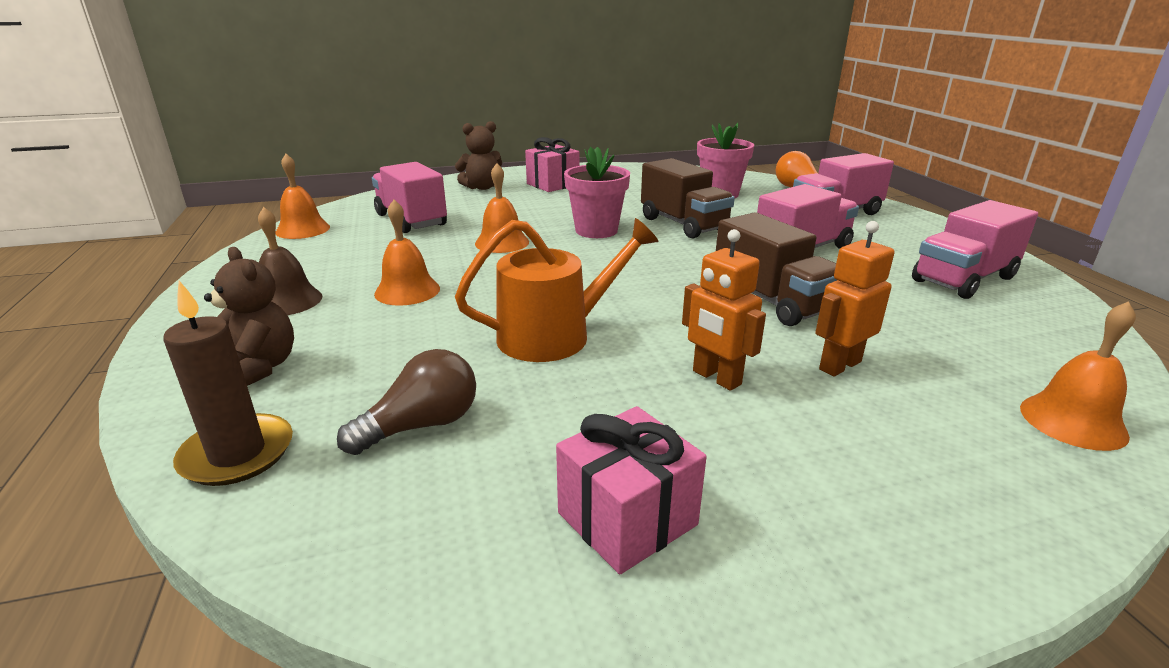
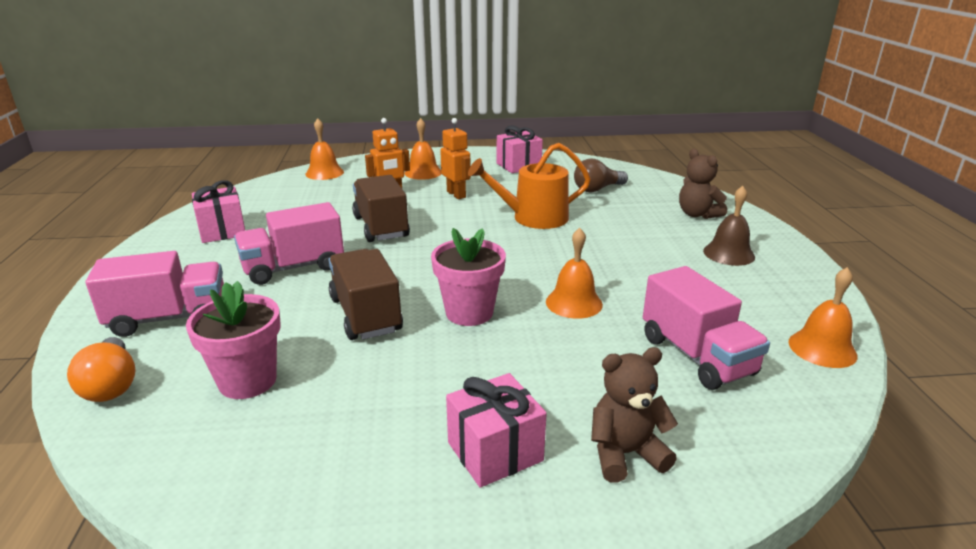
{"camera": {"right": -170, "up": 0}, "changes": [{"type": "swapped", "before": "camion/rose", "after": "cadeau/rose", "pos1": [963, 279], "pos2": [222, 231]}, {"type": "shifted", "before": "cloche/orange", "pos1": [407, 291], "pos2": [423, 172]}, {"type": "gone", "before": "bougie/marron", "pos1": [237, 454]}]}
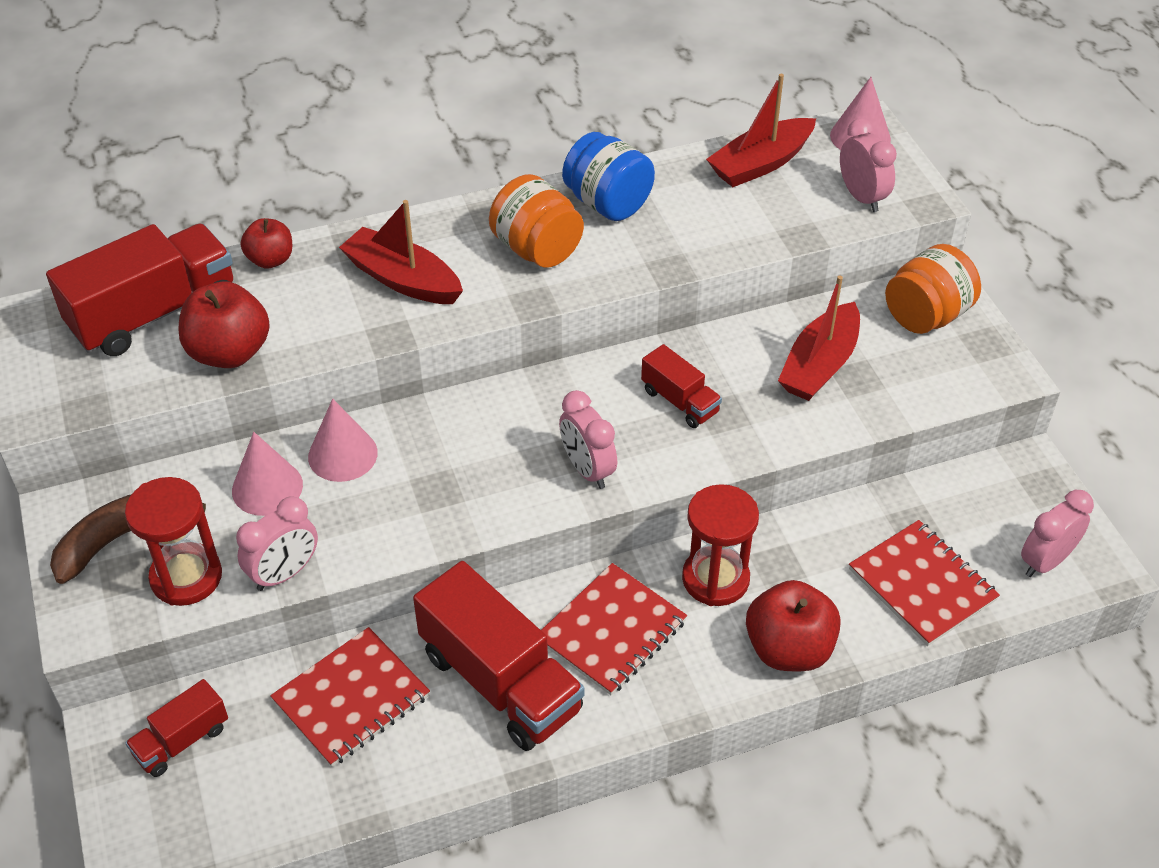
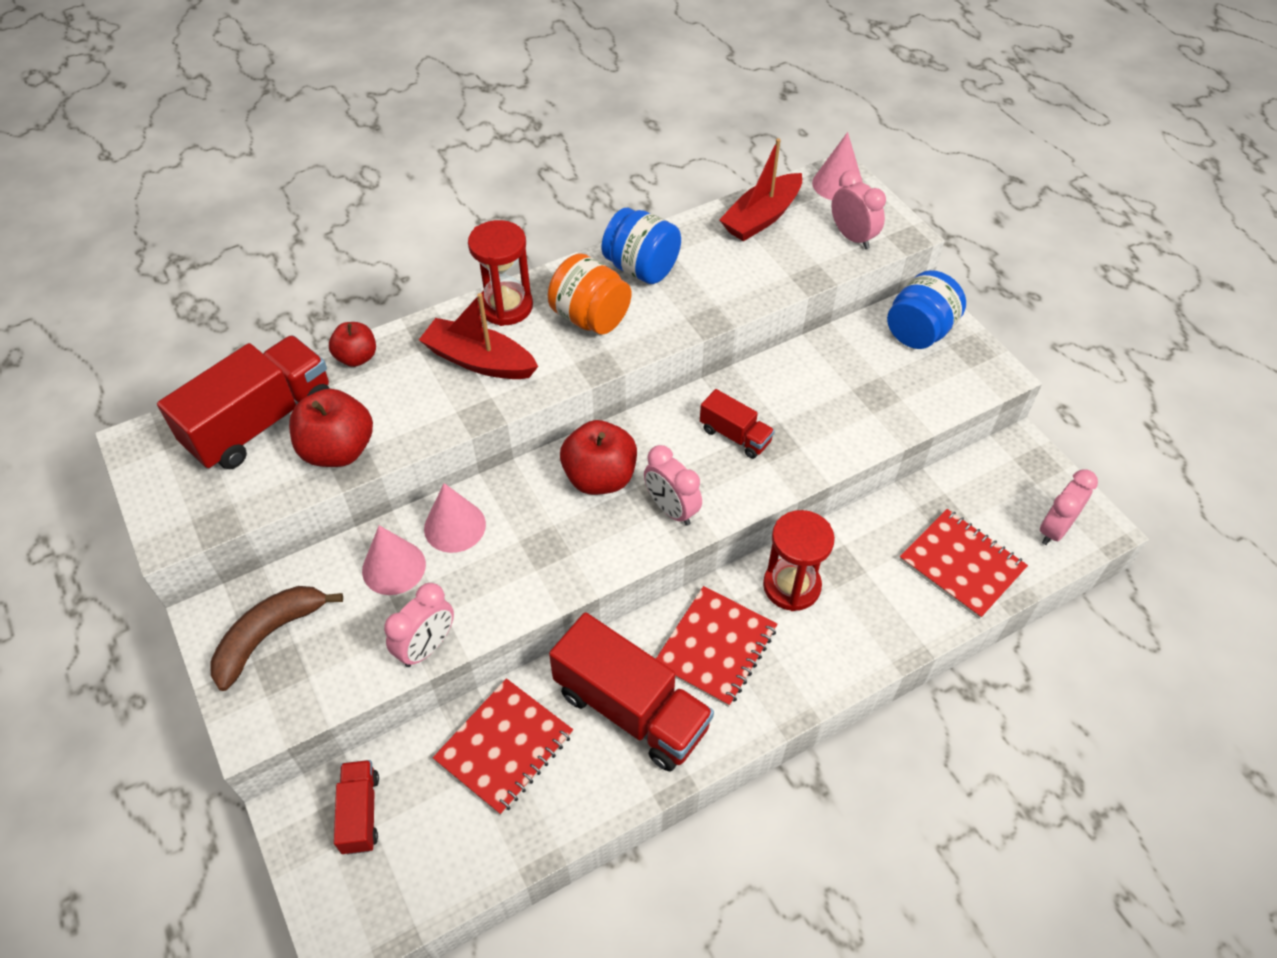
{"camera": {"right": -10, "up": 5}, "changes": [{"type": "rotated", "before": "camion/rouge", "pos1": [182, 741], "pos2": [360, 813], "turn": 135}, {"type": "shifted", "before": "sablier/rouge", "pos1": [186, 577], "pos2": [506, 306]}, {"type": "shifted", "before": "pomme/rouge", "pos1": [788, 649], "pos2": [600, 477]}, {"type": "repainted", "before": "bocal/orange", "after": "bocal/bleu", "pos1": [926, 315], "pos2": [919, 331]}, {"type": "gone", "before": "bateau/rouge", "pos1": [819, 365]}]}
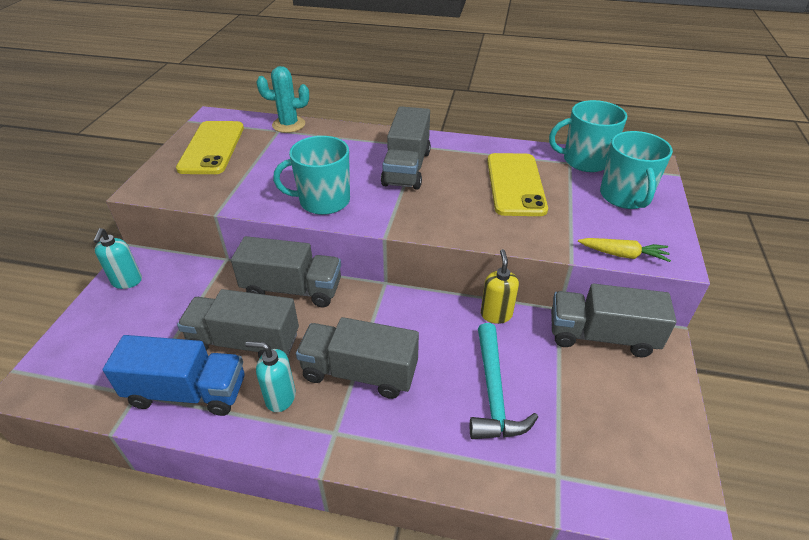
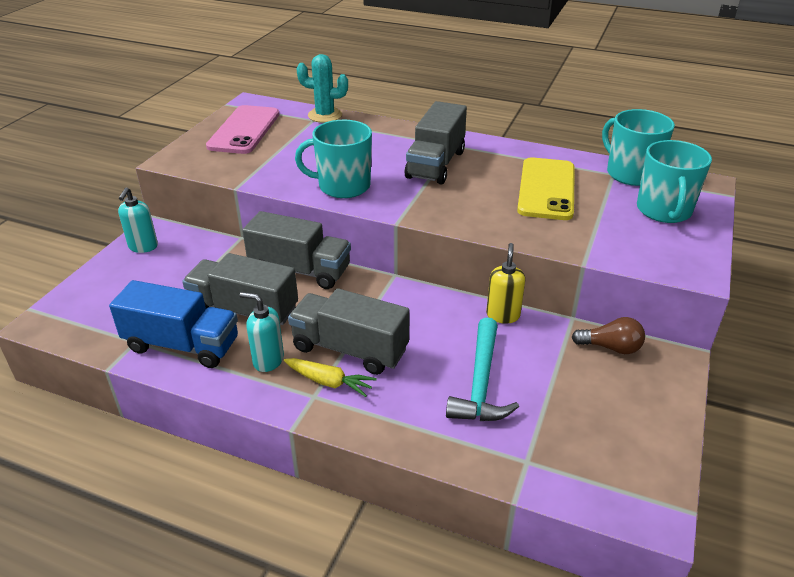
{"camera": {"right": 10, "up": -5}, "changes": [{"type": "repainted", "before": "téléphone/jaune", "after": "téléphone/rose", "pos1": [212, 148], "pos2": [244, 130]}, {"type": "shifted", "before": "carotte/jaune", "pos1": [623, 255], "pos2": [329, 382]}, {"type": "swapped", "before": "camion/gris", "after": "ampoule/marron", "pos1": [601, 336], "pos2": [611, 347]}, {"type": "rotated", "before": "tasse/turquoise", "pos1": [584, 161], "pos2": [630, 173], "turn": 45}]}
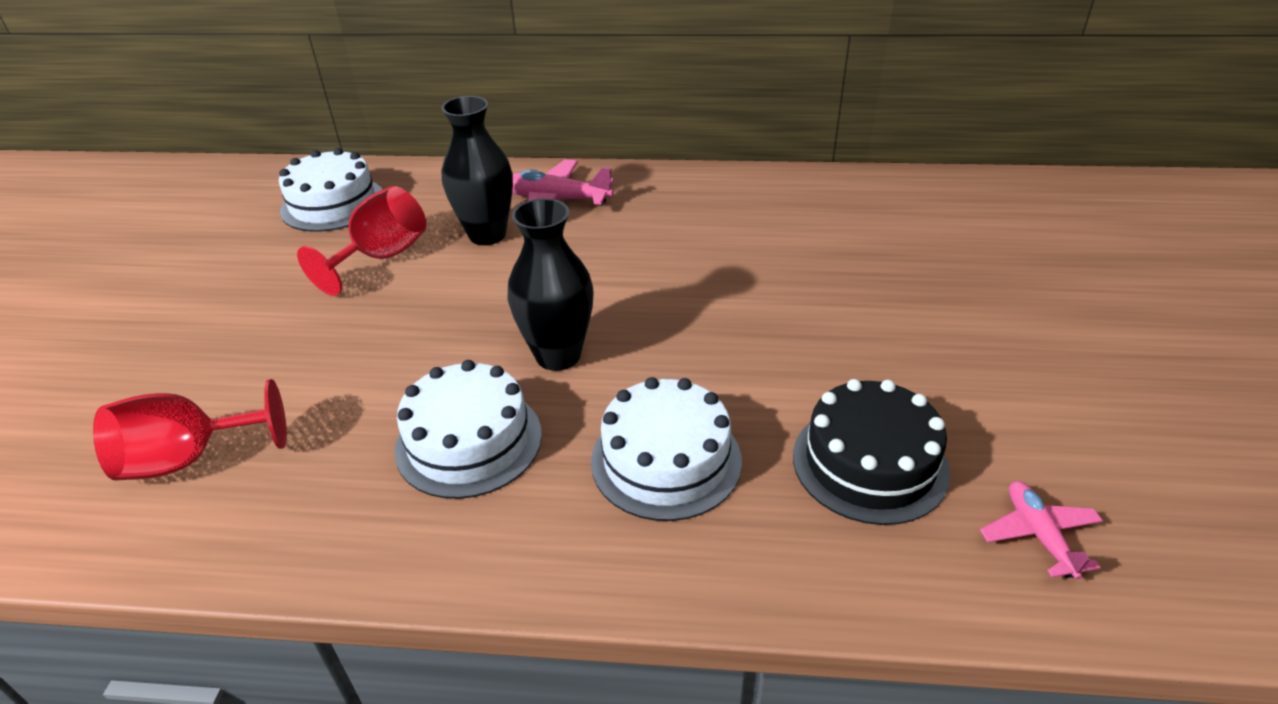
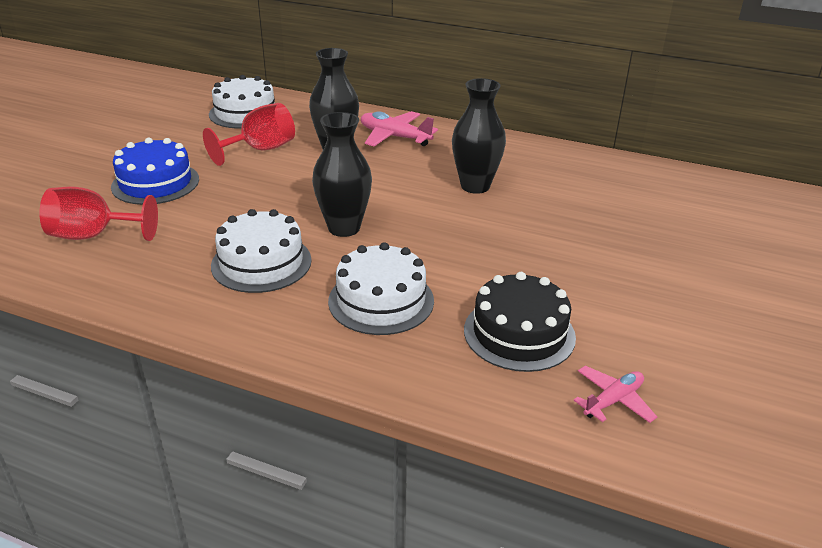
{"camera": {"right": 15, "up": -5}, "changes": [{"type": "new", "after": "gâteau/bleu", "pos2": [155, 183]}, {"type": "new", "after": "vase/noir", "pos2": [475, 186]}, {"type": "rotated", "before": "avion/rose", "pos1": [1038, 535], "pos2": [613, 400], "turn": 45}]}
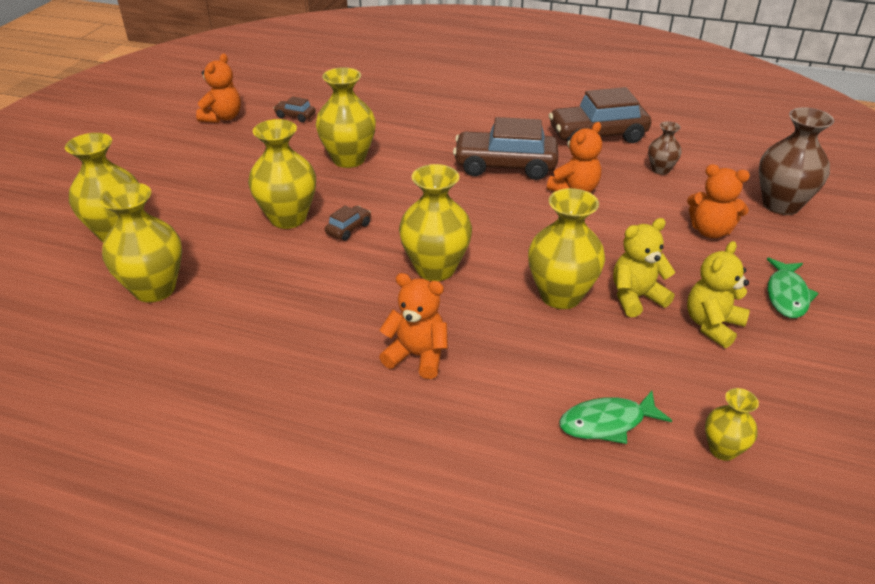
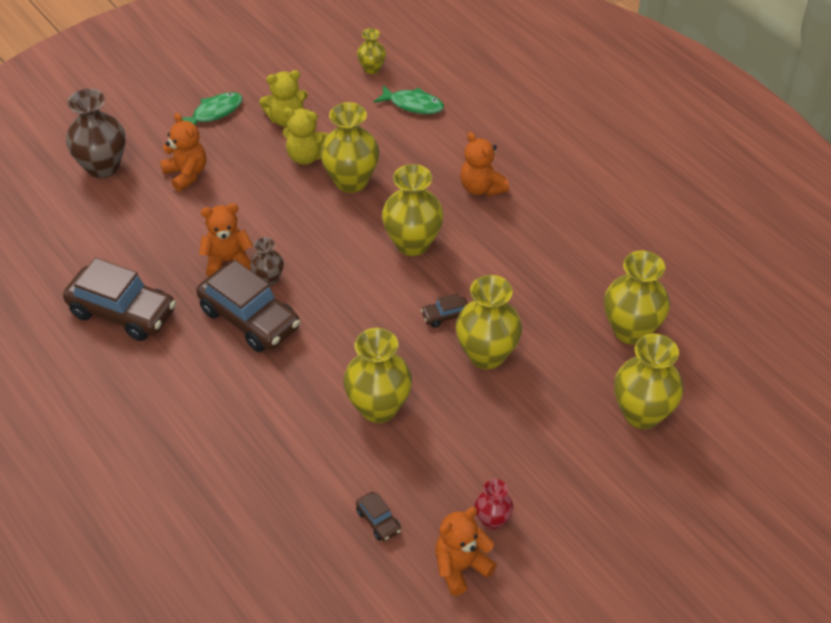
{"camera": {"right": -145, "up": 10}, "changes": [{"type": "shifted", "before": "vase/marron", "pos1": [660, 170], "pos2": [268, 279]}, {"type": "new", "after": "vase/rouge", "pos2": [492, 520]}]}
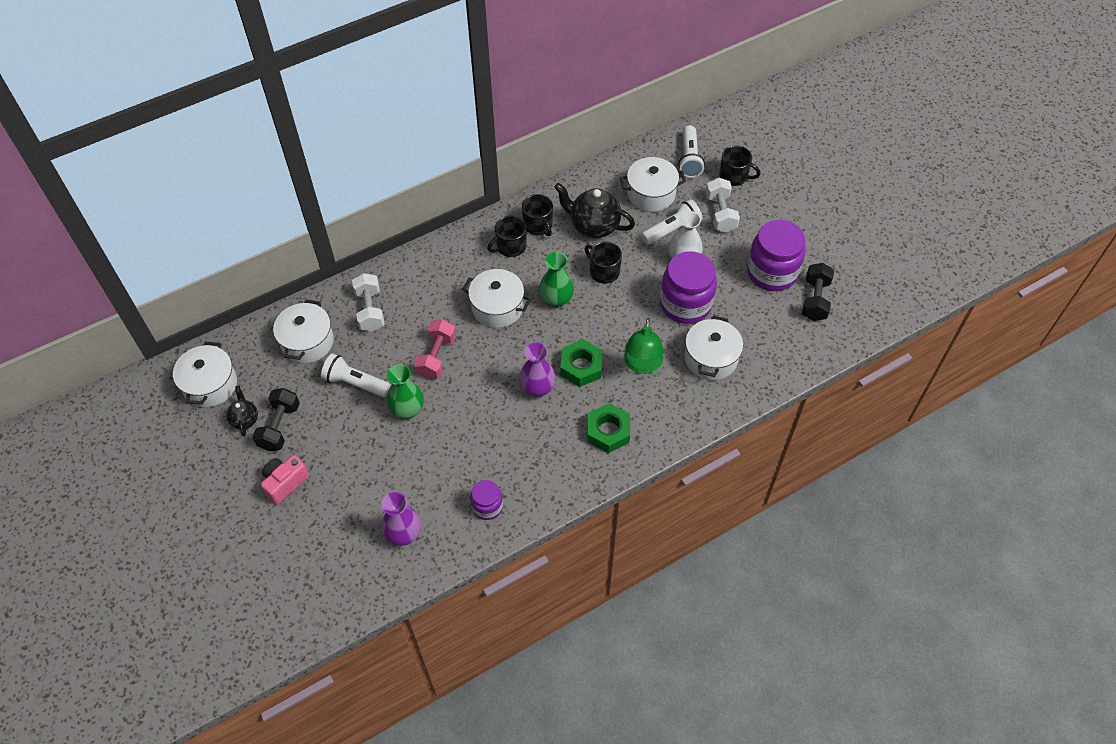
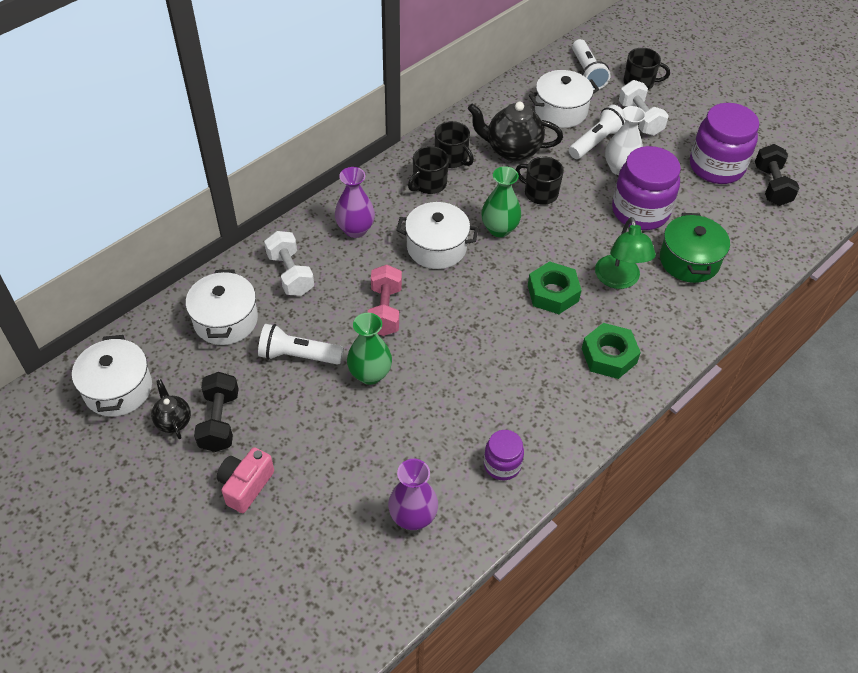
{"camera": {"right": -15, "up": -5}, "changes": [{"type": "shifted", "before": "vase/violet", "pos1": [537, 388], "pos2": [355, 229]}, {"type": "repainted", "before": "marmite/blanc", "after": "marmite/vert", "pos1": [711, 358], "pos2": [689, 260]}]}
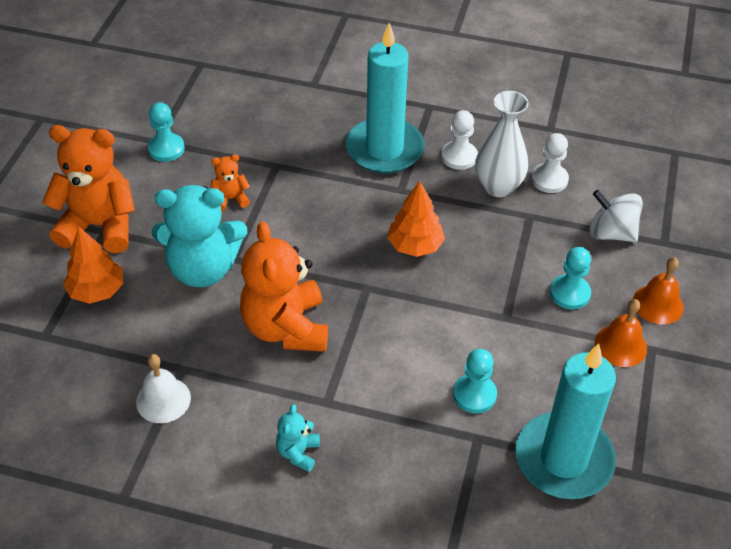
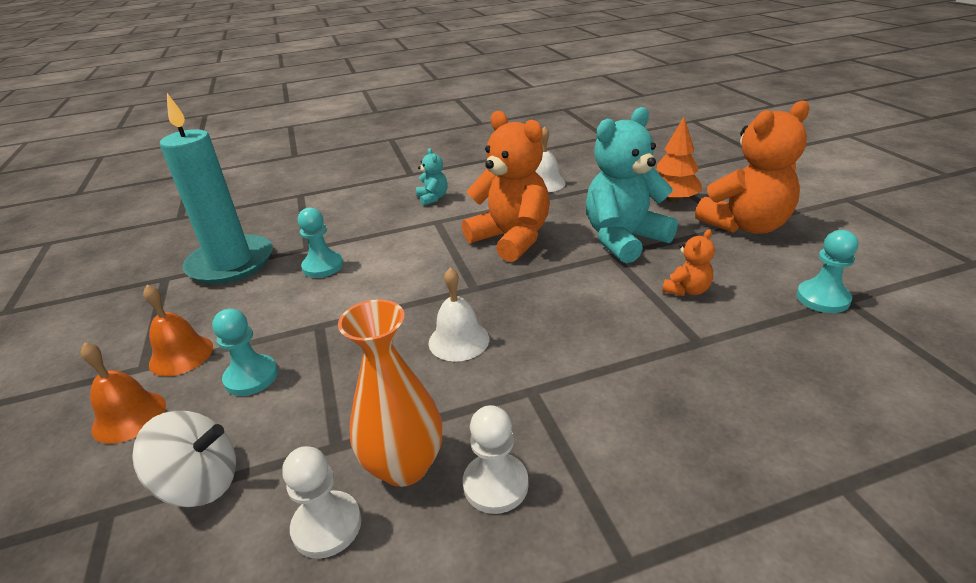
{"camera": {"right": 150, "up": -15}, "changes": [{"type": "repainted", "before": "vase/blanc", "after": "vase/orange", "pos1": [498, 187], "pos2": [404, 466]}, {"type": "swapped", "before": "arbre/orange", "after": "cloche/blanc", "pos1": [415, 246], "pos2": [459, 340]}, {"type": "gone", "before": "bougie/turquoise", "pos1": [384, 149]}]}
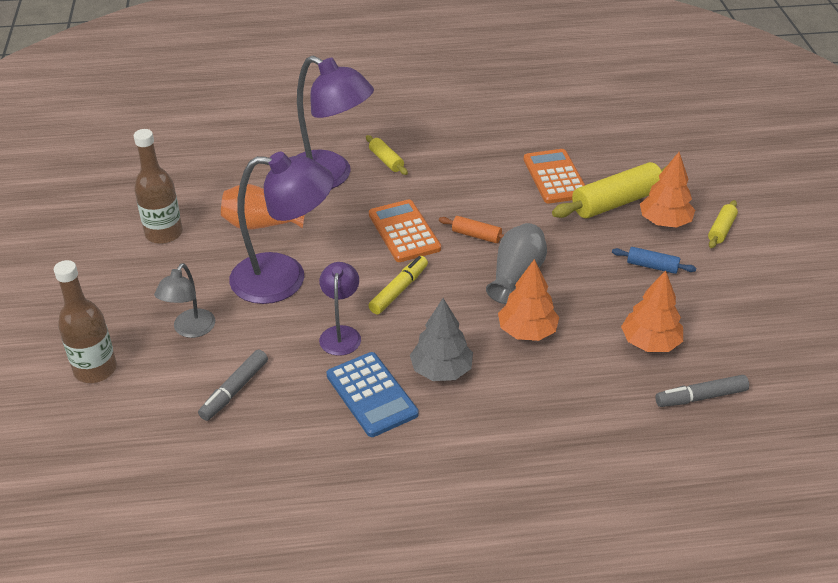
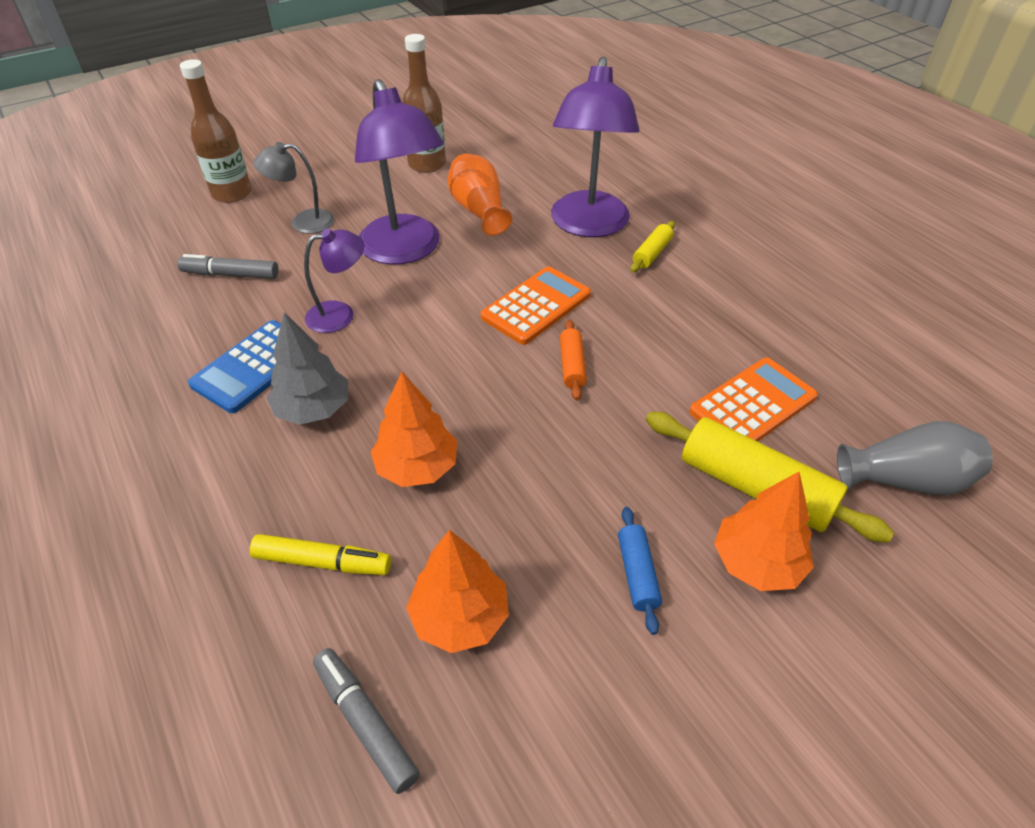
{"camera": {"right": 65, "up": 5}, "changes": [{"type": "shifted", "before": "feutre/jaune", "pos1": [398, 290], "pos2": [322, 562]}, {"type": "shifted", "before": "vase/gris", "pos1": [516, 275], "pos2": [905, 479]}, {"type": "gone", "before": "rouleau à pâtisserie/jaune", "pos1": [721, 230]}]}
